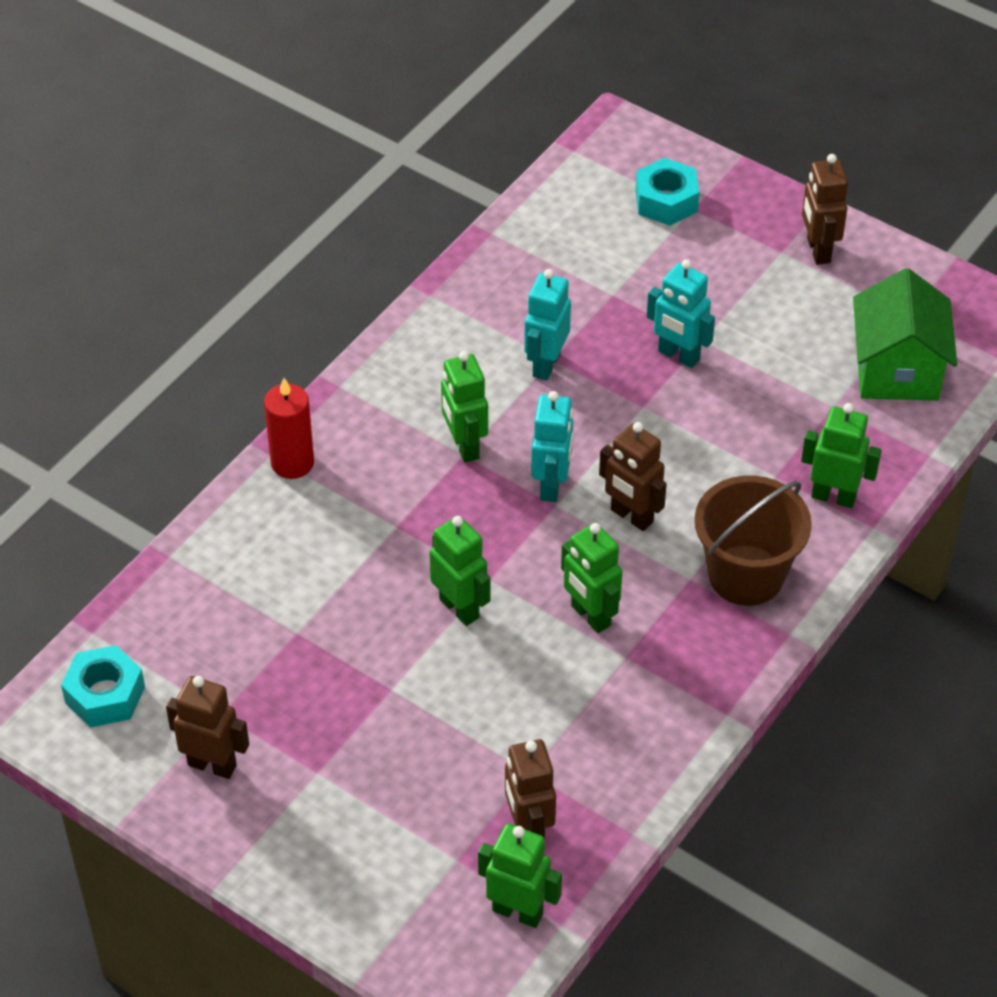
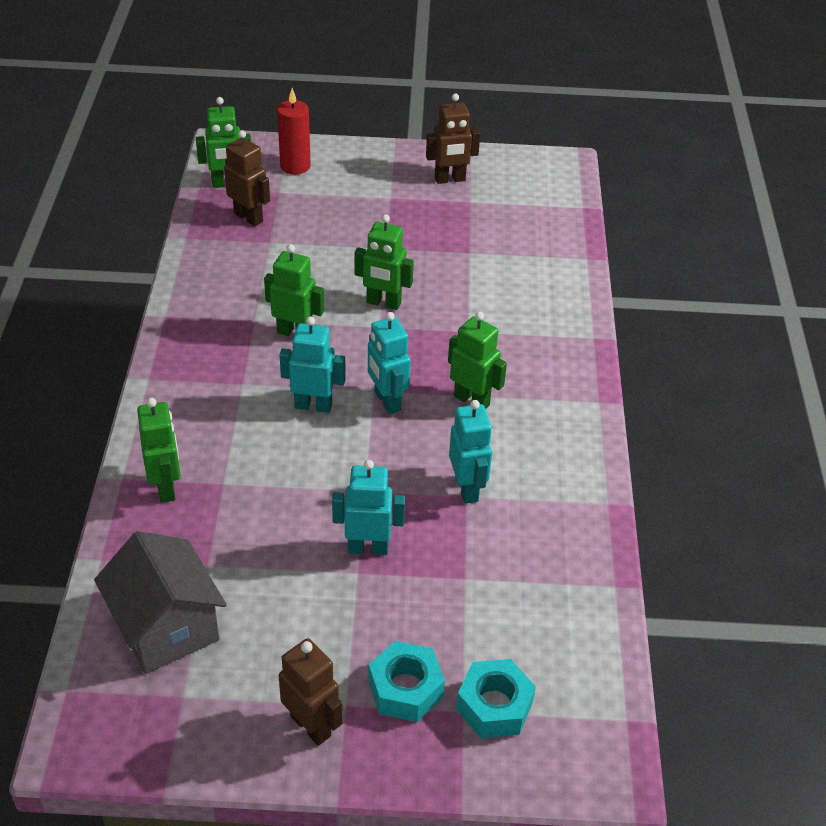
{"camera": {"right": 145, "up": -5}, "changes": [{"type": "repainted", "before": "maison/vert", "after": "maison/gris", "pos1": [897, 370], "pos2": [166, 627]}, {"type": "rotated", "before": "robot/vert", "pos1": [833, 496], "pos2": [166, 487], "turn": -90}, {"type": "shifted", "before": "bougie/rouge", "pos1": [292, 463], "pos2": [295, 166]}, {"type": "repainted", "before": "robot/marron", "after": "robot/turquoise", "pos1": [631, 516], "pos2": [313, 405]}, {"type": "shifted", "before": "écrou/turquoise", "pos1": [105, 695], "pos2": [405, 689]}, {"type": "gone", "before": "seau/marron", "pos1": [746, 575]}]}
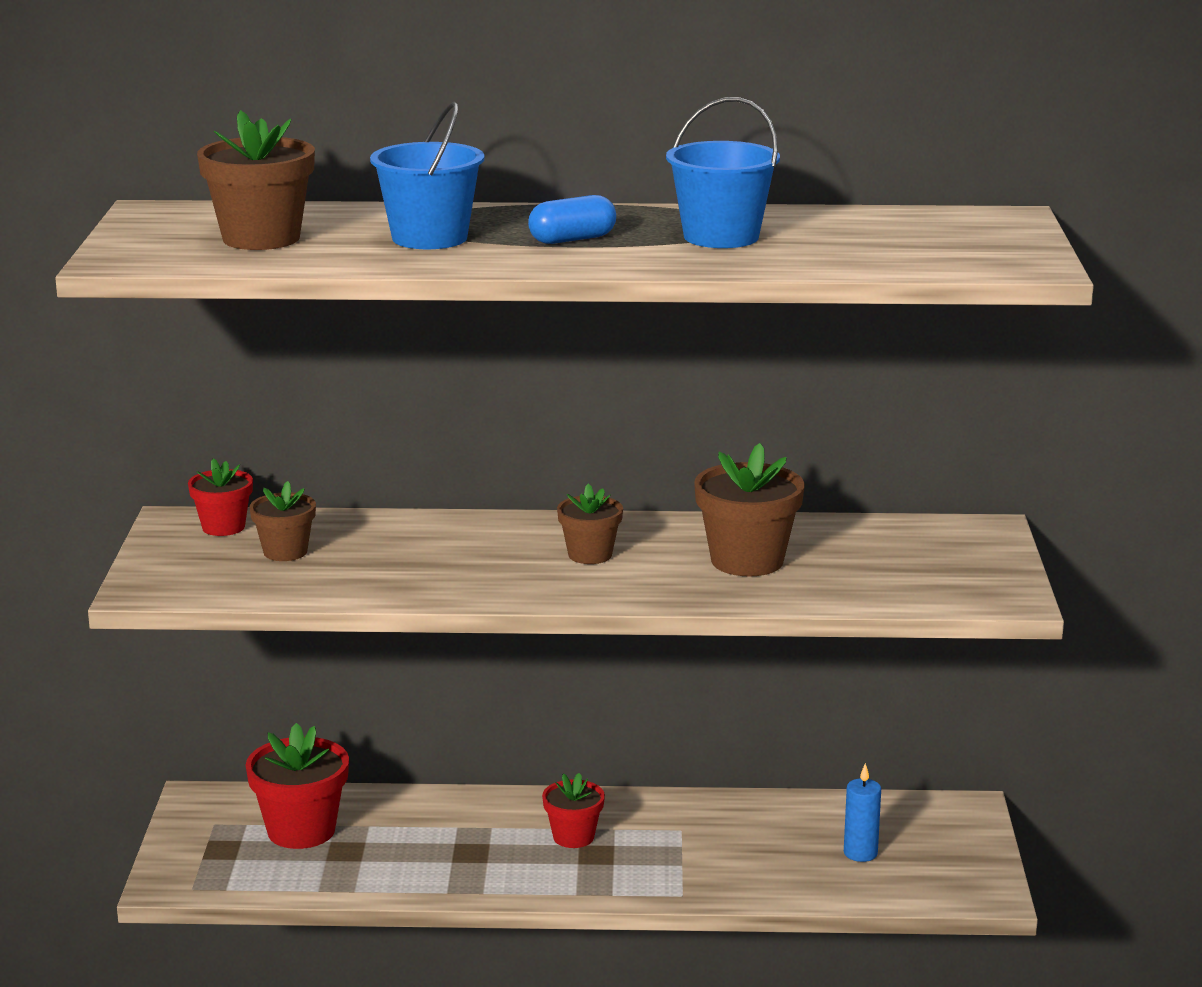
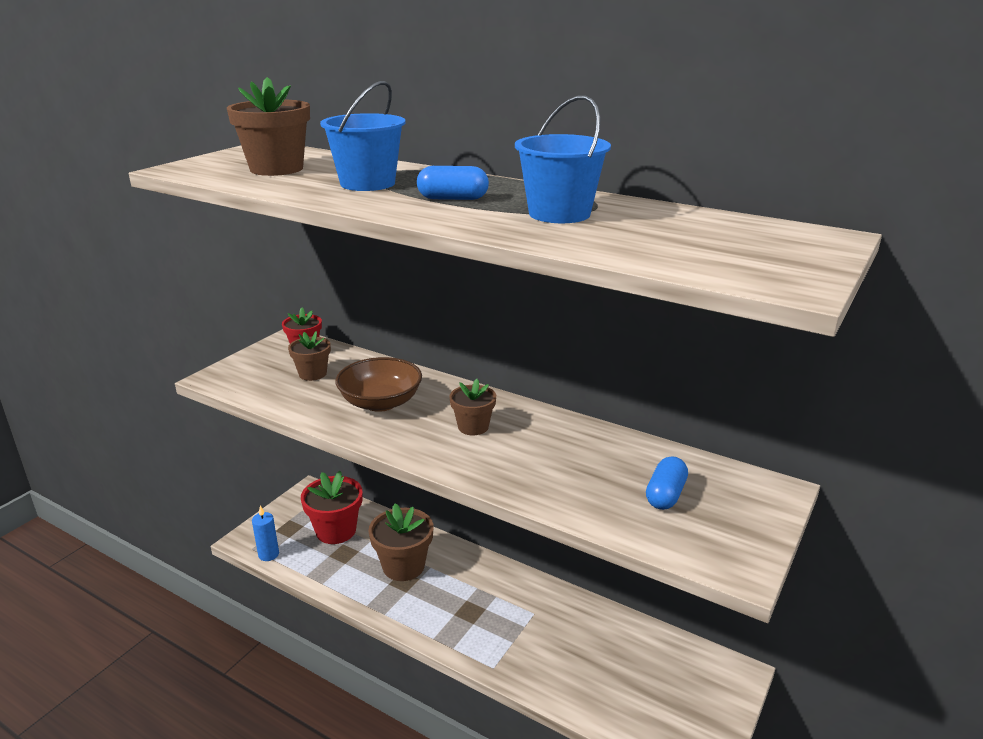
{"camera": {"right": 30, "up": 5}, "changes": [{"type": "shifted", "before": "bougie/bleu", "pos1": [860, 853], "pos2": [268, 554]}, {"type": "new", "after": "bol/marron", "pos2": [380, 402]}, {"type": "shifted", "before": "pot de fleurs/marron", "pos1": [747, 561], "pos2": [403, 566]}, {"type": "new", "after": "gélule/bleu", "pos2": [665, 495]}, {"type": "gone", "before": "pot de fleurs/rouge", "pos1": [573, 837]}]}
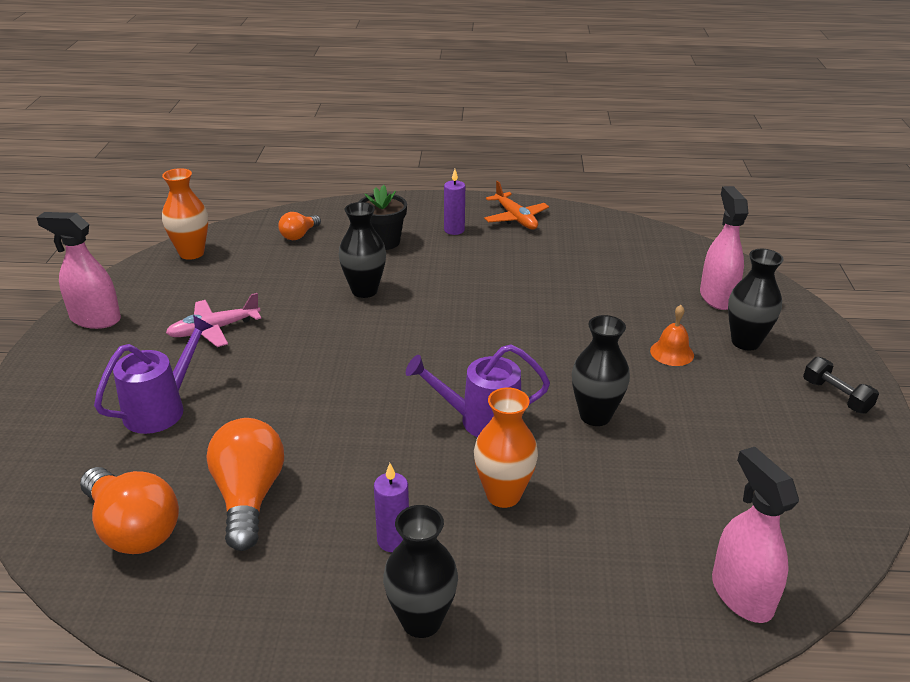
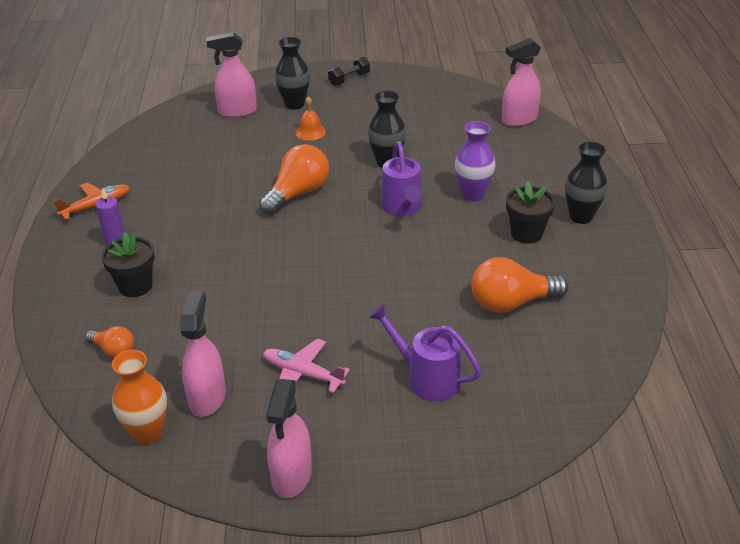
{"camera": {"right": -95, "up": 5}, "changes": [{"type": "new", "after": "vaporisateur/rose", "pos2": [207, 397]}, {"type": "shifted", "before": "ampoule/orange", "pos1": [133, 528], "pos2": [298, 193]}, {"type": "rotated", "before": "avion/rose", "pos1": [214, 329], "pos2": [303, 374], "turn": 150}, {"type": "repainted", "before": "vase/orange", "after": "vase/violet", "pos1": [503, 495], "pos2": [473, 194]}, {"type": "swapped", "before": "bougie/violet", "after": "pot de fleurs/noir", "pos1": [393, 540], "pos2": [526, 233]}, {"type": "gone", "before": "vase/noir", "pos1": [364, 291]}]}
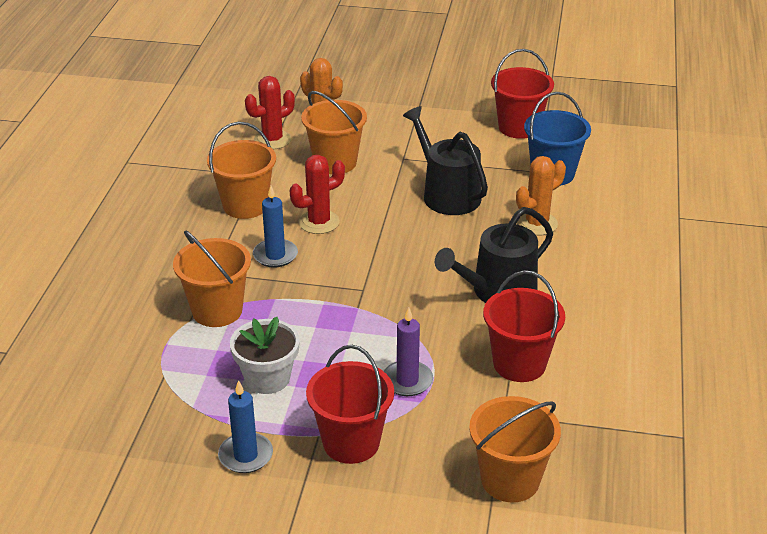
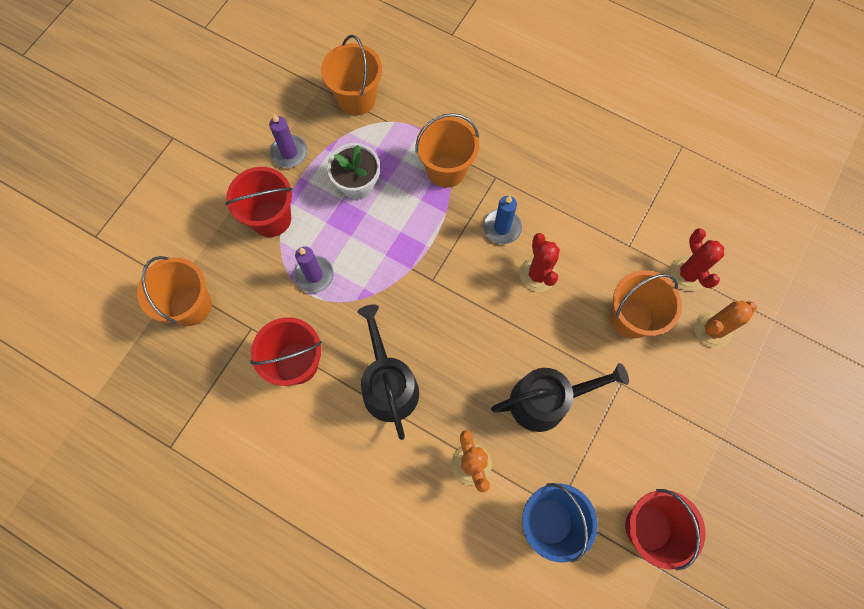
{"camera": {"right": 110, "up": 35}, "changes": [{"type": "repainted", "before": "bougie/bleu", "after": "bougie/violet", "pos1": [245, 455], "pos2": [289, 153]}, {"type": "shifted", "before": "seau/orange", "pos1": [245, 205], "pos2": [356, 99]}]}
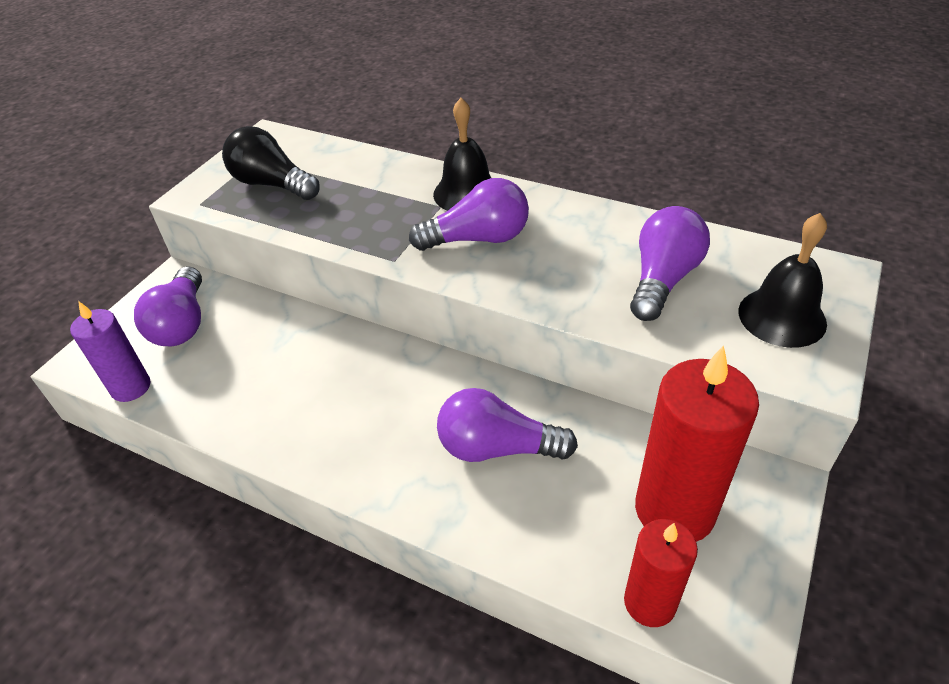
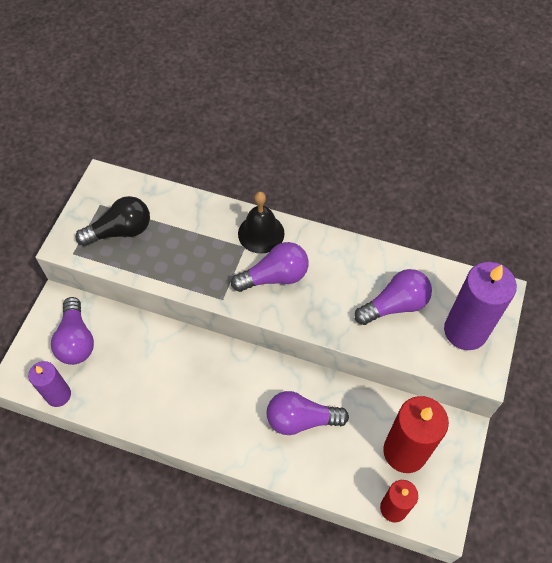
{"camera": {"right": -10, "up": 15}, "changes": [{"type": "rotated", "before": "ampoule/noir", "pos1": [272, 184], "pos2": [120, 231], "turn": 135}, {"type": "rotated", "before": "ampoule/violet", "pos1": [662, 279], "pos2": [395, 305], "turn": 45}, {"type": "swapped", "before": "cloche/noir", "after": "bougie/violet", "pos1": [782, 317], "pos2": [465, 331]}]}
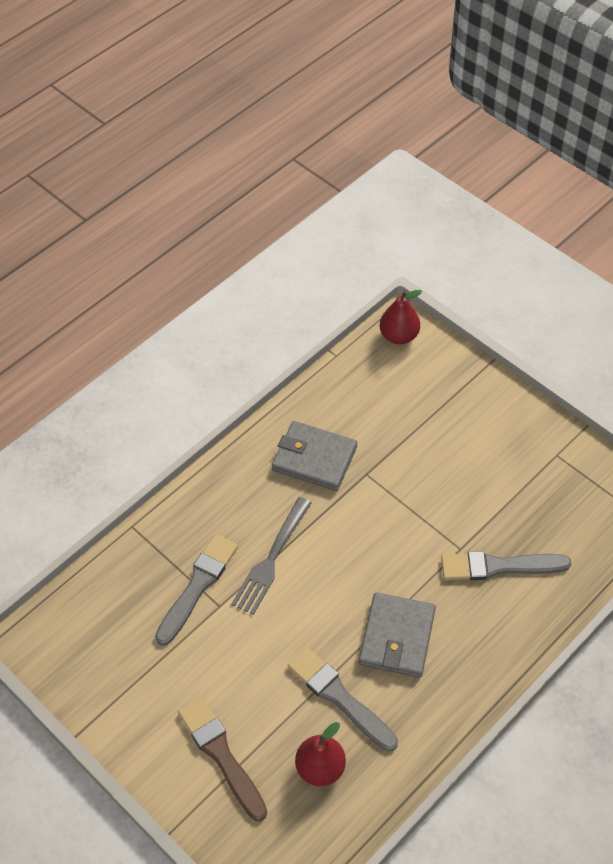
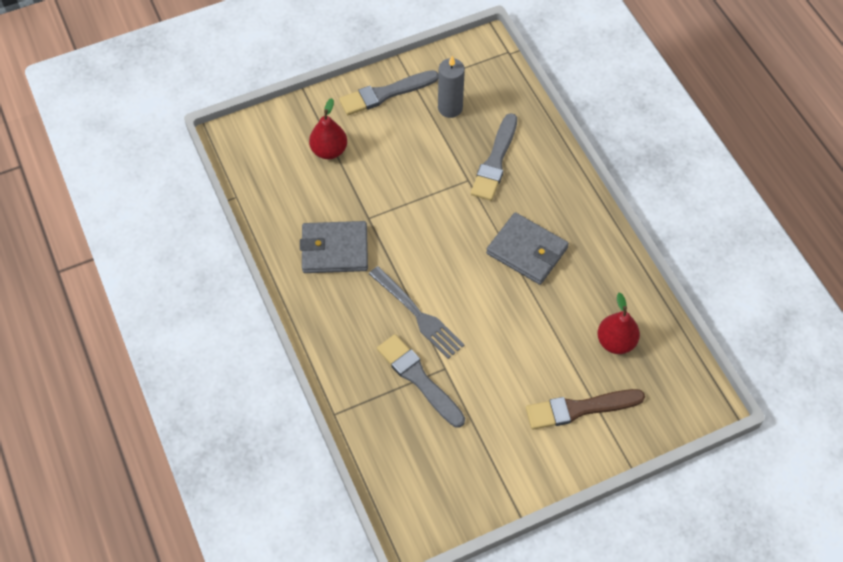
{"camera": {"right": -70, "up": 5}, "changes": [{"type": "rotated", "before": "portefeuille/gris", "pos1": [314, 458], "pos2": [335, 249], "turn": 45}, {"type": "shifted", "before": "poire/rouge", "pos1": [399, 336], "pos2": [329, 151]}, {"type": "shifted", "before": "pinceau/gris", "pos1": [339, 697], "pos2": [385, 94]}, {"type": "new", "after": "bougie/gris", "pos2": [450, 108]}]}
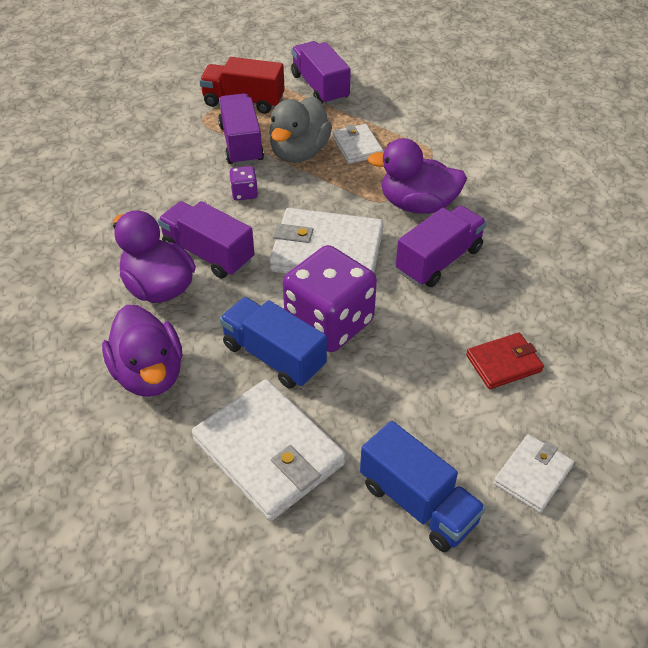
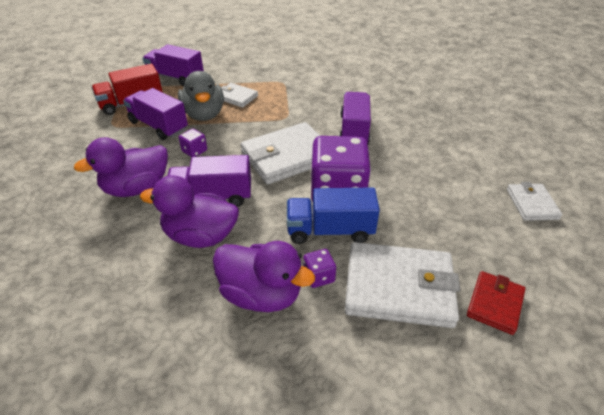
{"camera": {"right": -40, "up": -5}, "changes": [{"type": "shifted", "before": "canard/violet", "pos1": [417, 205], "pos2": [137, 188]}, {"type": "new", "after": "dé/violet", "pos2": [318, 276]}, {"type": "shifted", "before": "portefeuille/rouge", "pos1": [503, 363], "pos2": [494, 304]}, {"type": "gone", "before": "camion/bleu", "pos1": [418, 503]}]}
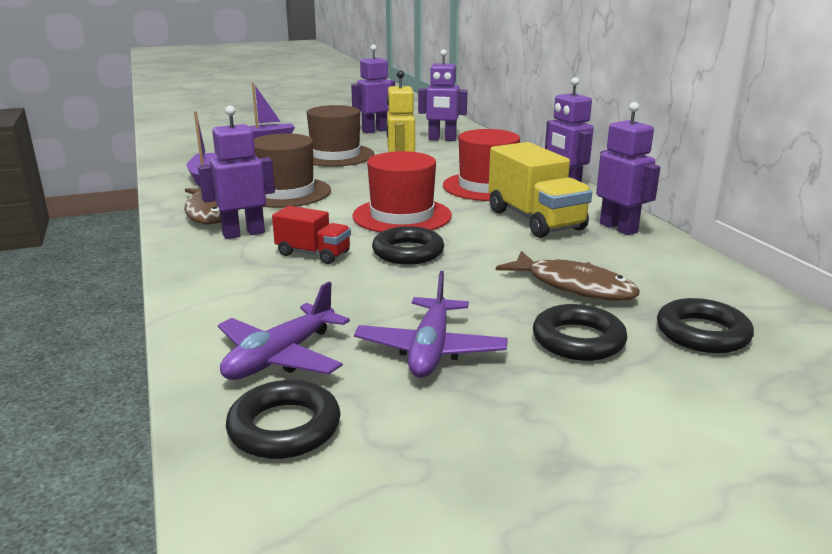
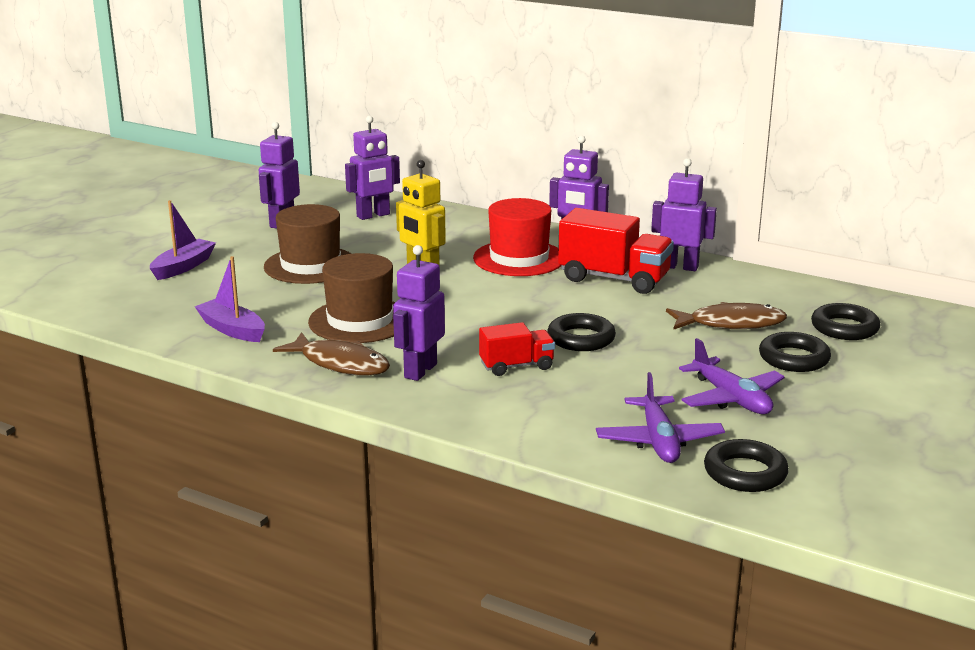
{"camera": {"right": -40, "up": 0}, "changes": [{"type": "repainted", "before": "camion/jaune", "after": "camion/rouge", "pos1": [535, 220], "pos2": [614, 279]}, {"type": "gone", "before": "chapeau/rouge", "pos1": [402, 216]}]}
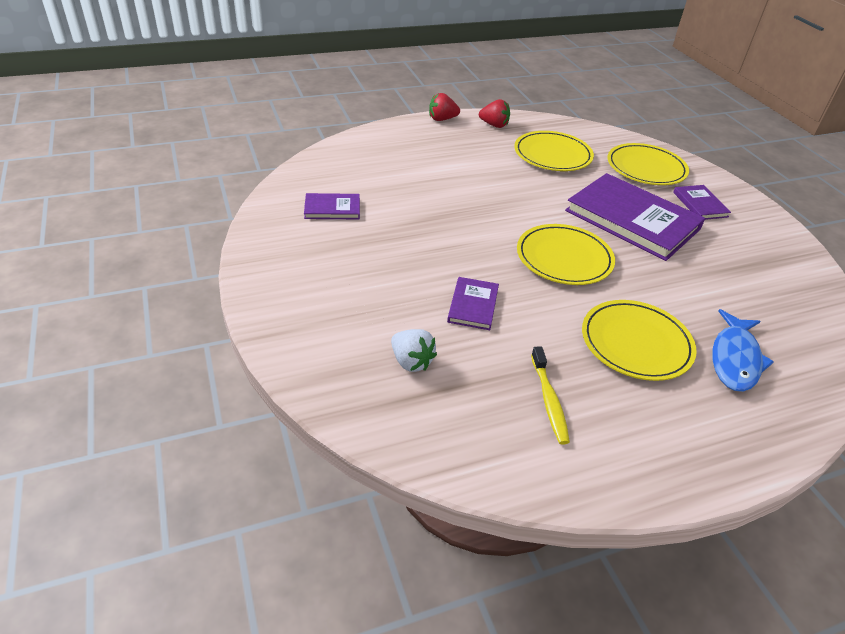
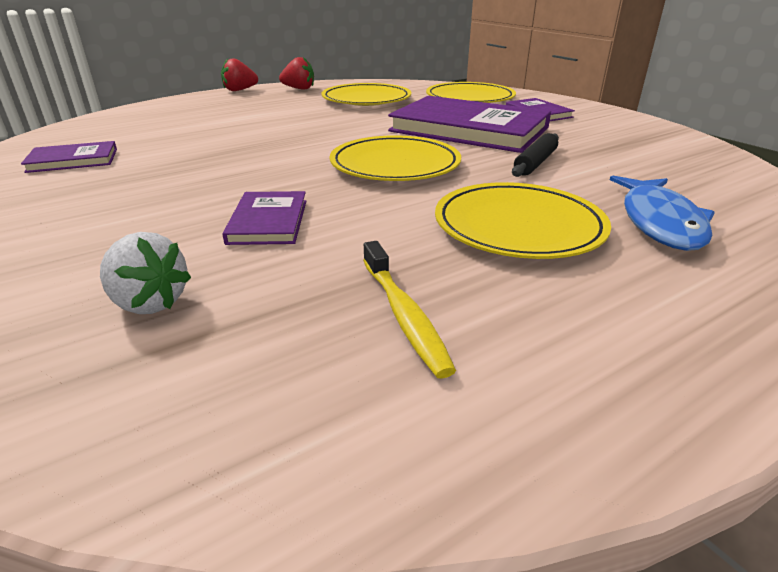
{"camera": {"right": -10, "up": -10}, "changes": [{"type": "new", "after": "rouleau à pâtisserie/noir", "pos2": [535, 163]}]}
